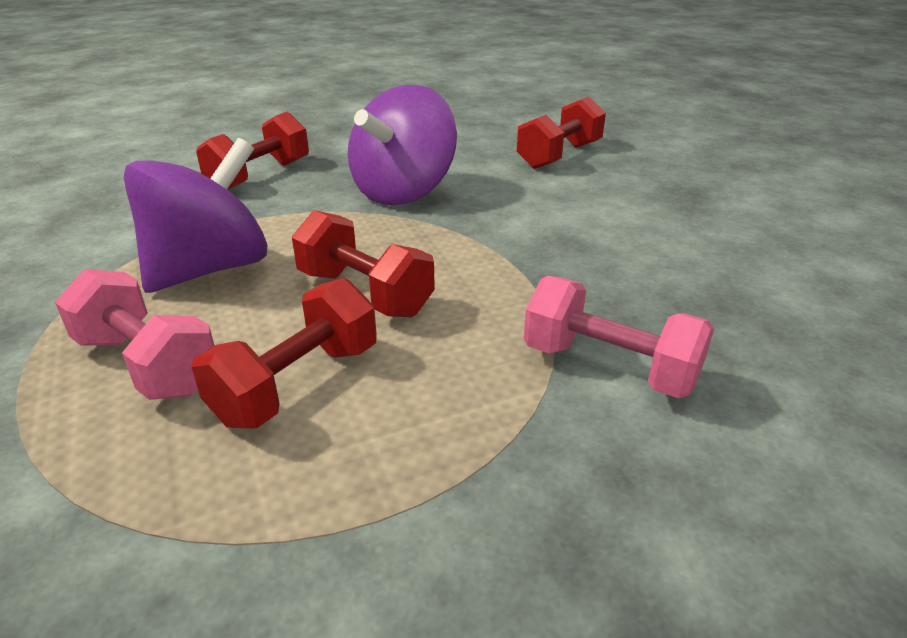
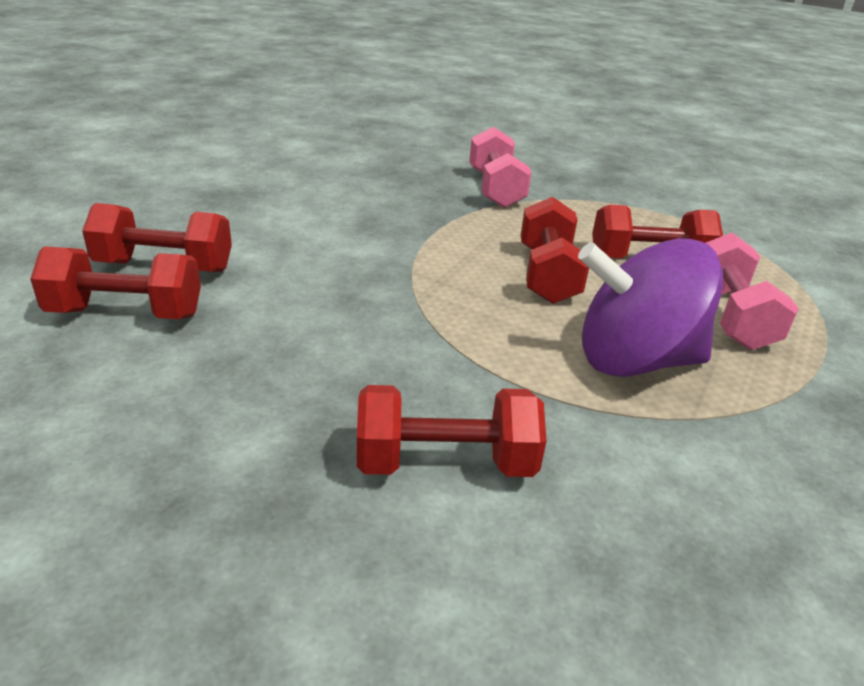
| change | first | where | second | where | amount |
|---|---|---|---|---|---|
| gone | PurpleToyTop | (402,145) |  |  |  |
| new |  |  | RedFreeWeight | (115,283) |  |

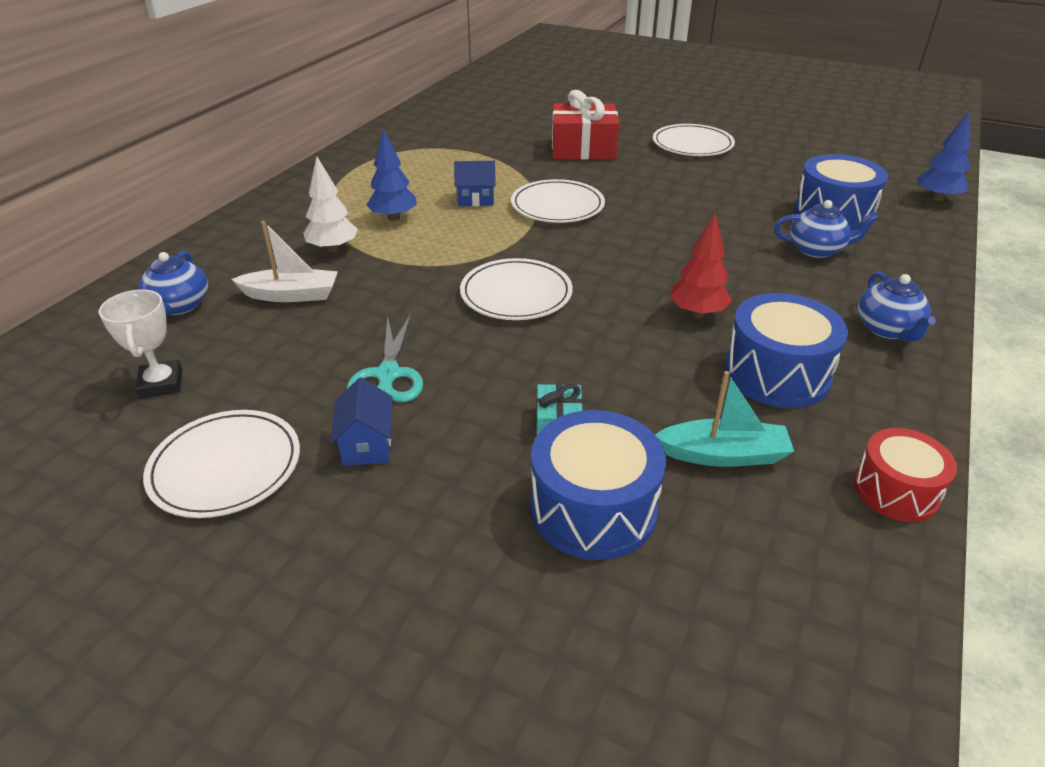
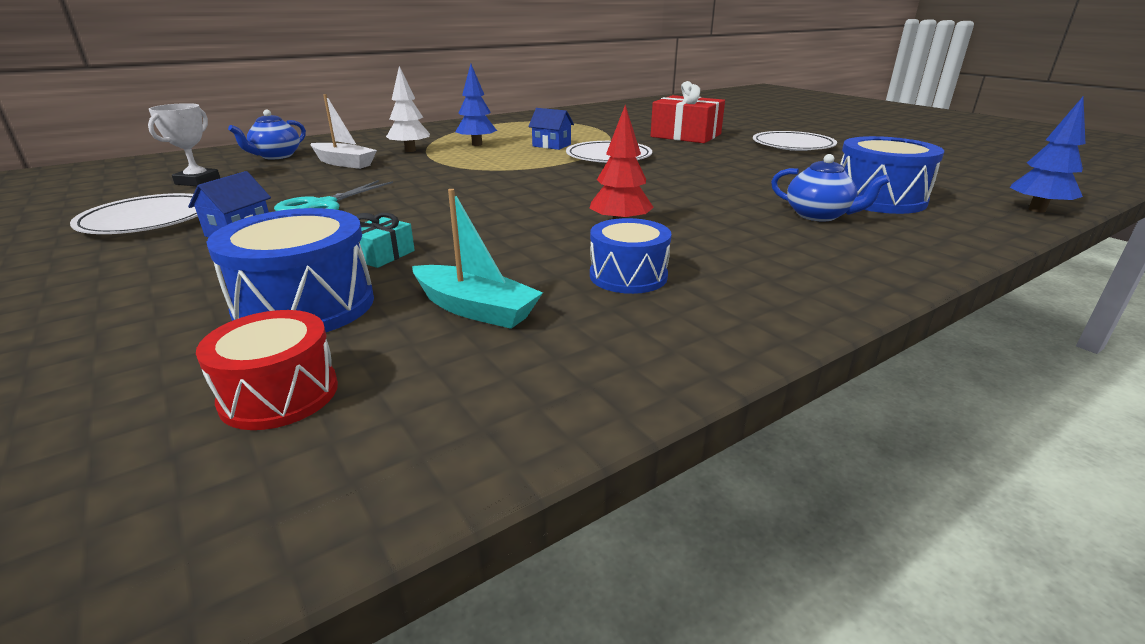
| change | first | where | second | where | amount |
|---|---|---|---|---|---|
| gone | WhiteDinnerPlate | (516,289) |  |  |  |
| scaled | RoyalBlueDrum | (786,350) |  | (631,256) | x0.65 |
| shifted | RedDrum | (905,475) |  | (267,370) |  |
| gone | RoyalBlueTeaPot | (897,307) |  |  |  |

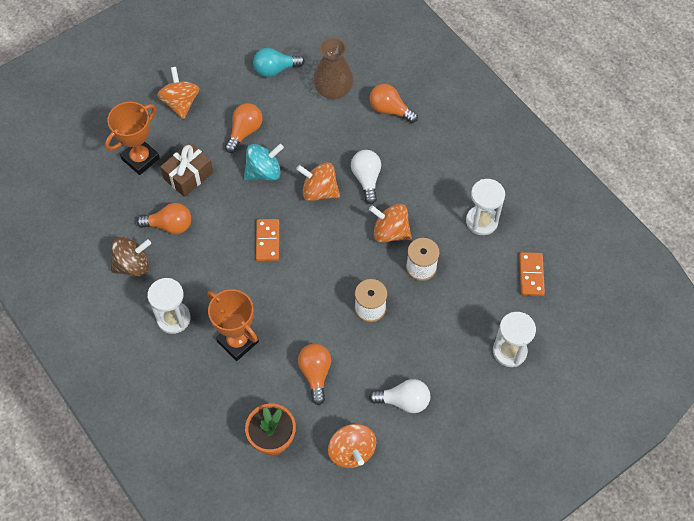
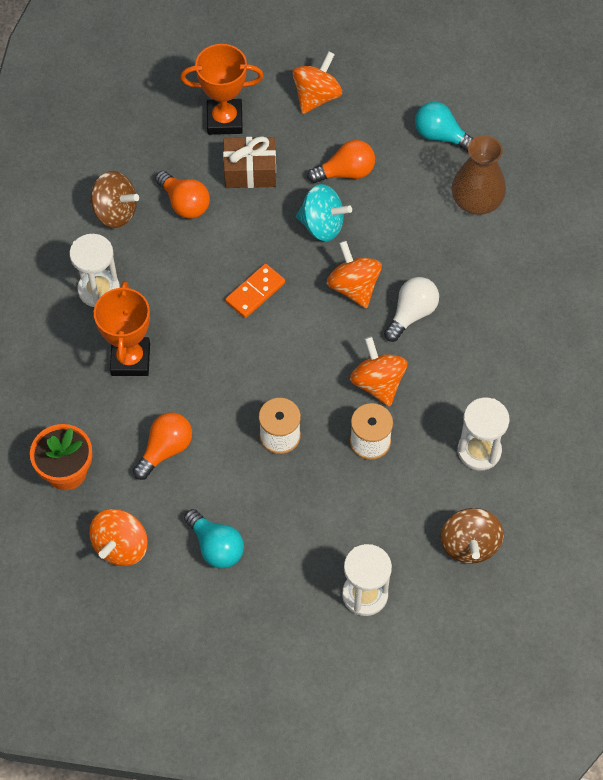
| change | first | where | second | where | amount |
|---|---|---|---|---|---|
| gone | OrangeColouredLightbulb | (393,103) |  |  |  |
| repainted | WhiteLightbulb | (399,396) | TealLightbulb | (214,538) |  |
| swapped | OrangeColouredDominoPiece | (532,274) | DarkBrownToyTop | (472,536) |  |

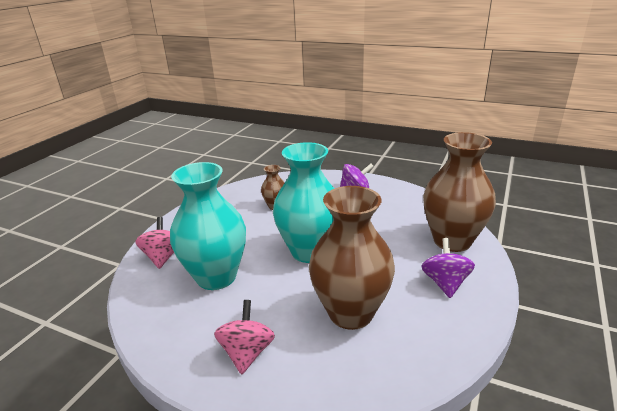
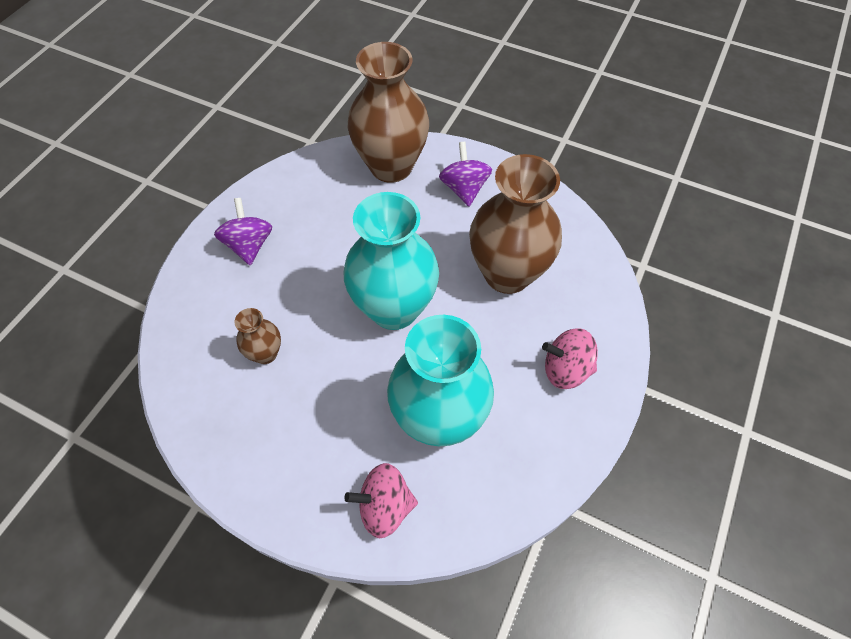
| change | first | where | second | where | amount |
|---|---|---|---|---|---|
| rotated | PurpleToyTop | (448,268) |  | (465,174) | 75 degrees clockwise |

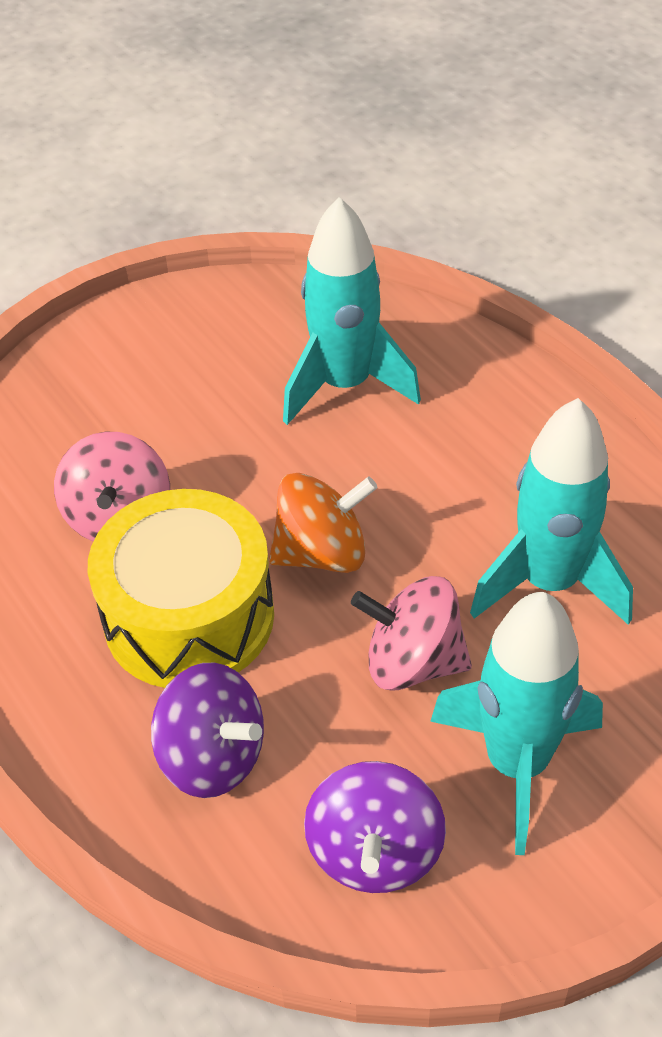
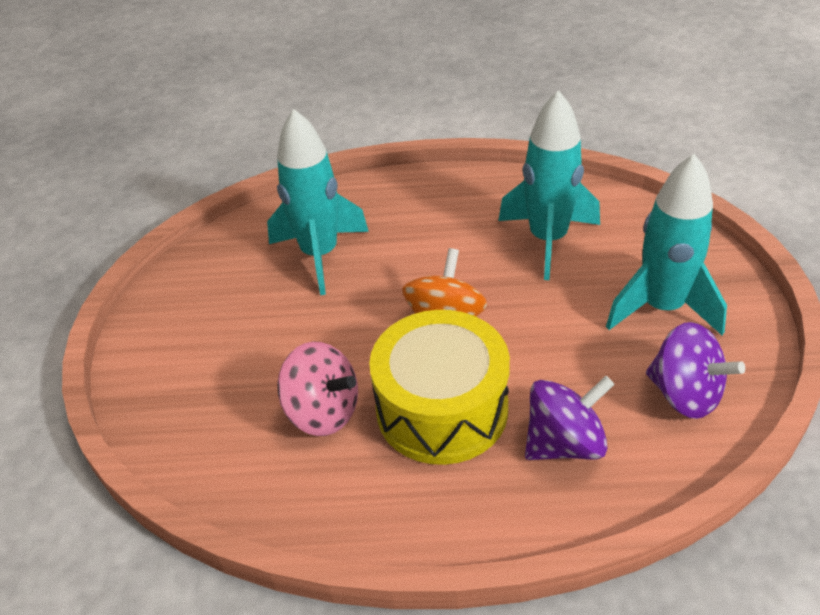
| change | first | where | second | where | amount |
|---|---|---|---|---|---|
| gone | RosePinkToyTop | (411,633) |  |  |  |

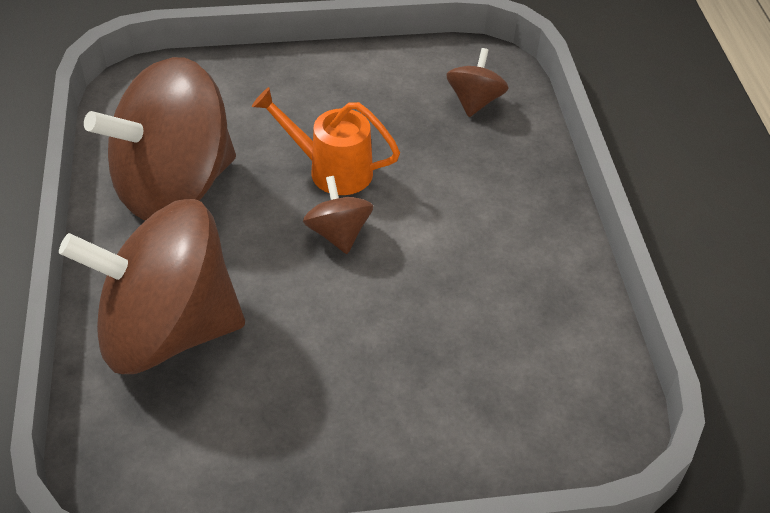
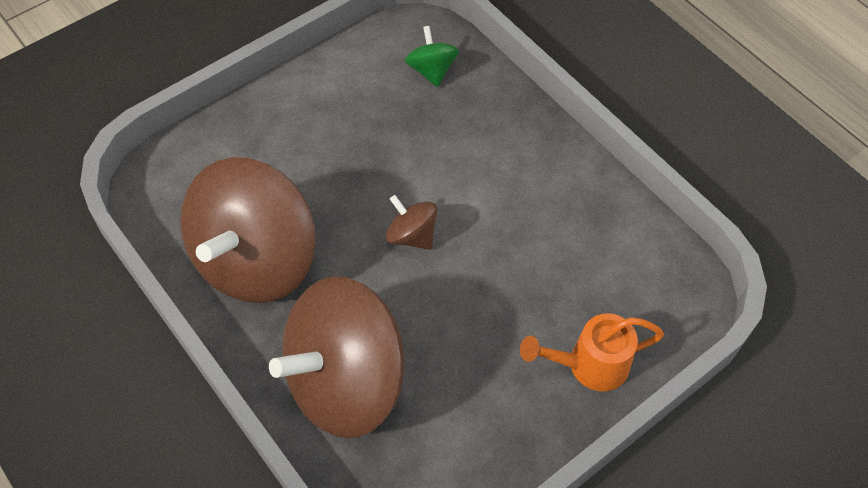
| change | first | where | second | where | amount |
|---|---|---|---|---|---|
| shifted | OrangeColouredSprinklingCan | (326,141) |  | (592,352) |  |
| repainted | DarkBrownToyTop | (477,82) | LeafGreenToyTop | (432,56) |  |

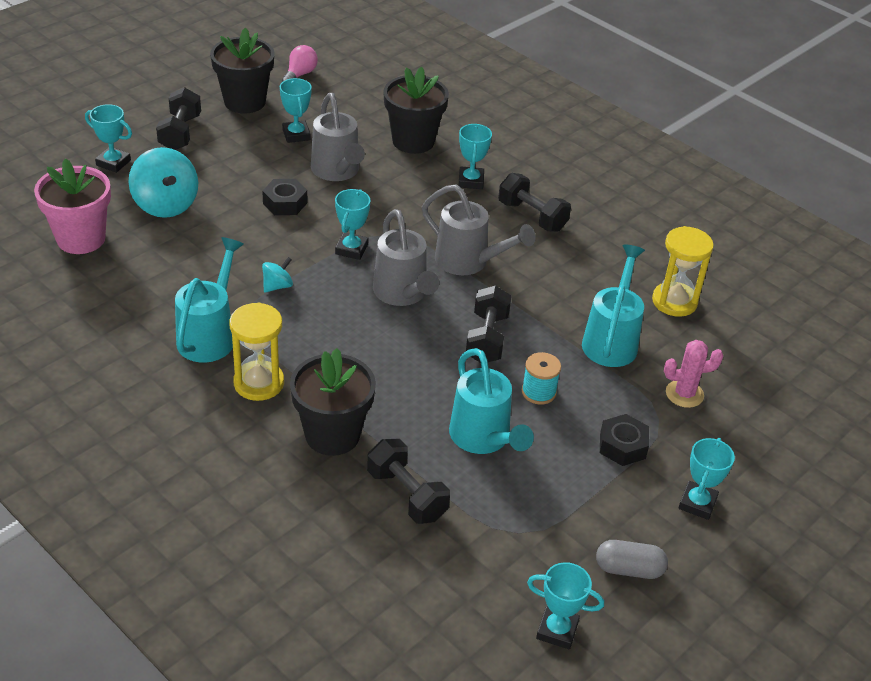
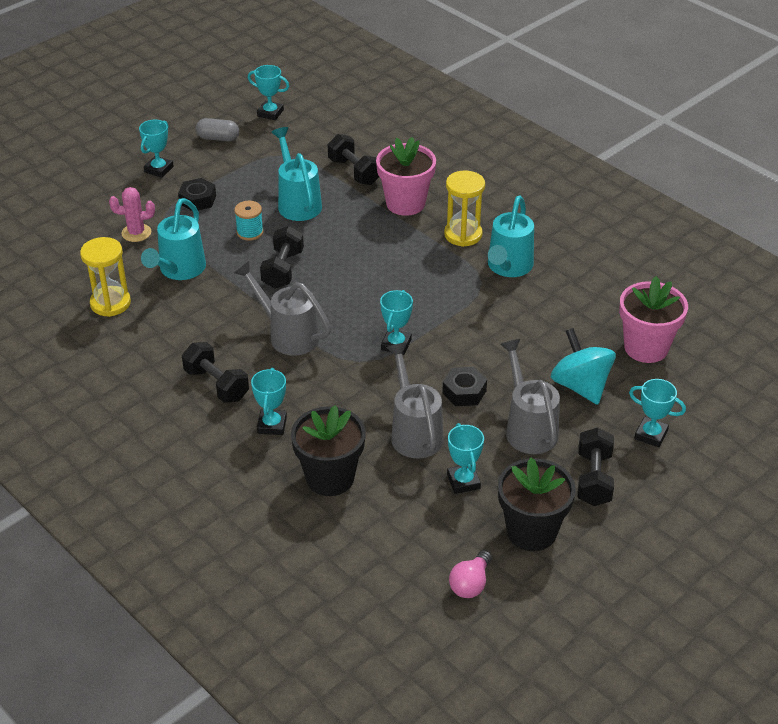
| change | first | where | second | where | amount |
|---|---|---|---|---|---|
| gone | TealToyTop | (277,275) |  |  |  |
| repainted | JetBlackPottedPlant | (333,402) | RosePinkPottedPlant | (406,176) |  |
| shifted | GreySprinklingCan | (406,257) |  | (530,396) |  |

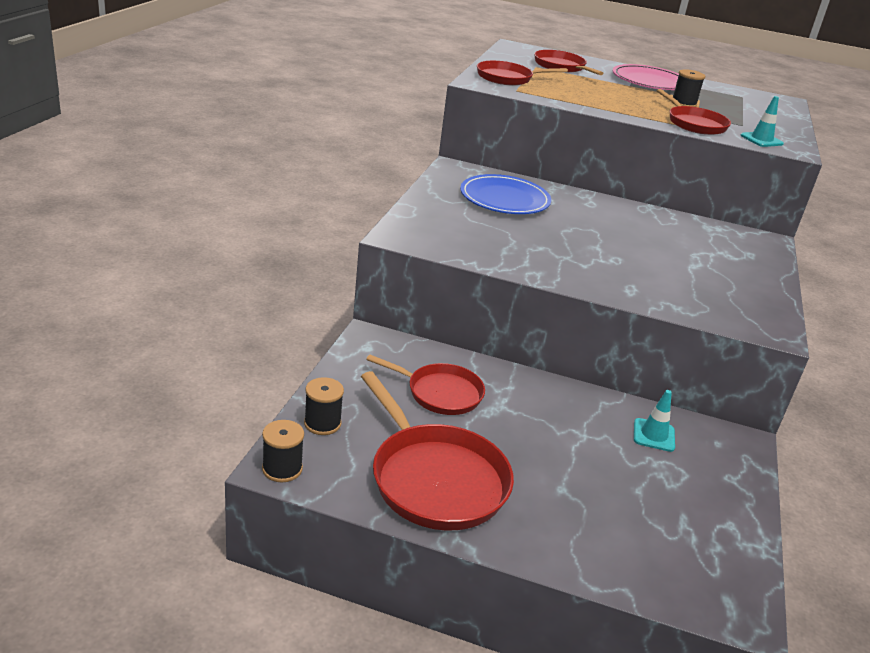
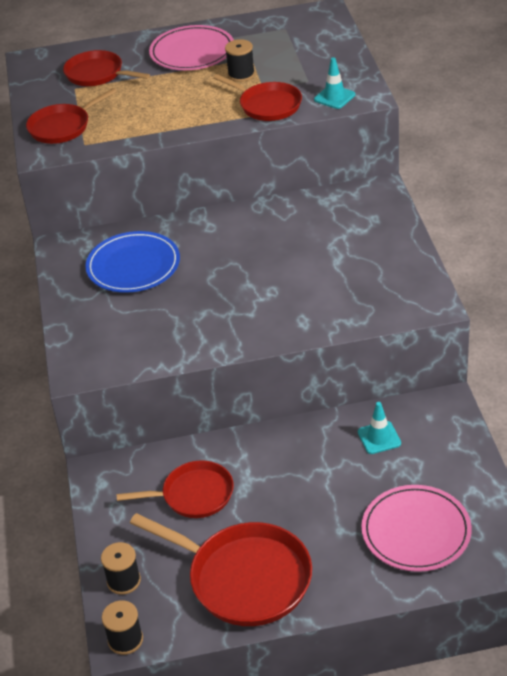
| change | first | where | second | where | amount |
|---|---|---|---|---|---|
| new |  |  | RosePinkDinnerPlate | (416,528) |  |

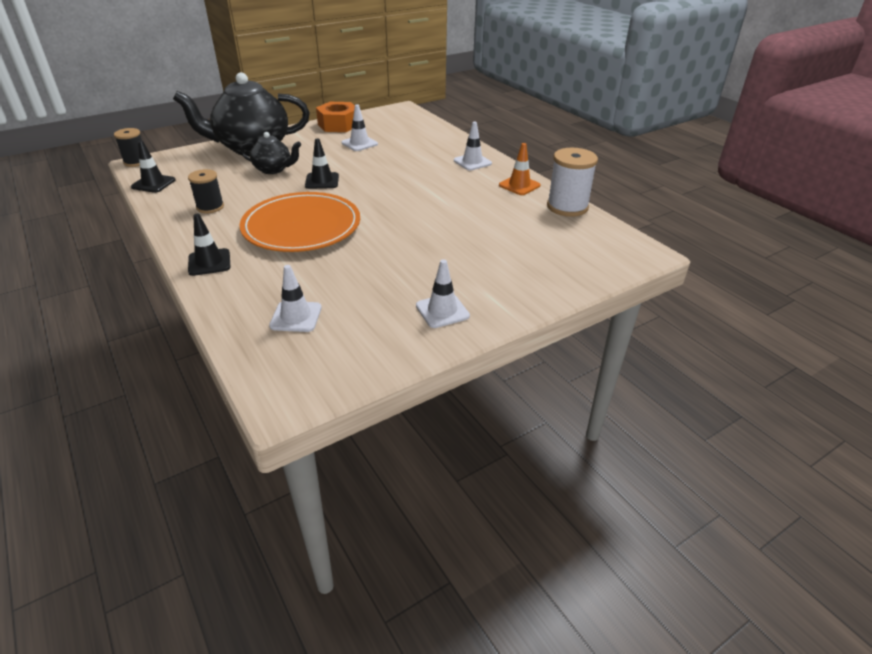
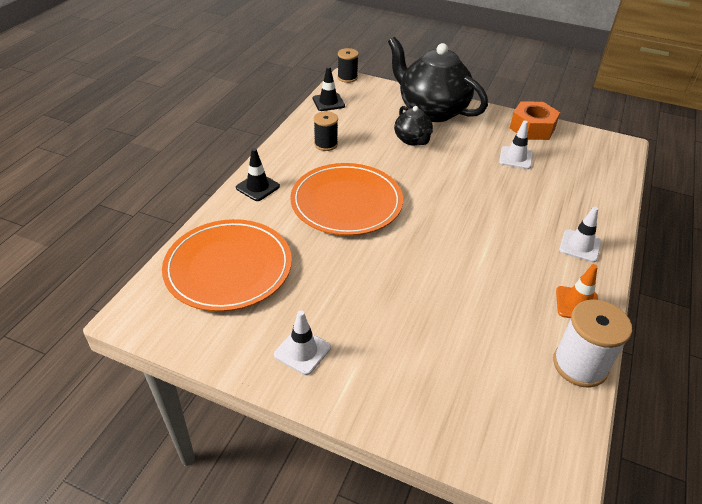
| change | first | where | second | where | amount |
|---|---|---|---|---|---|
| swapped | WhiteRoadCone | (295,298) | OrangeColouredDinnerPlate | (227,265) |  |
| gone | JetBlackRoadCone | (322,164) |  |  |  |

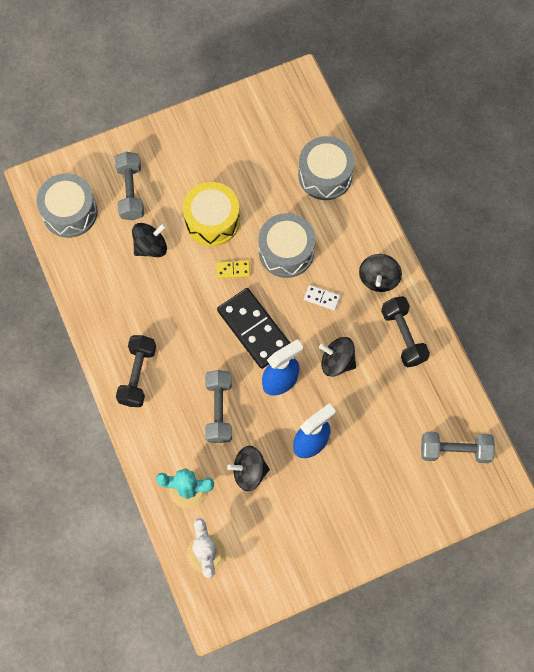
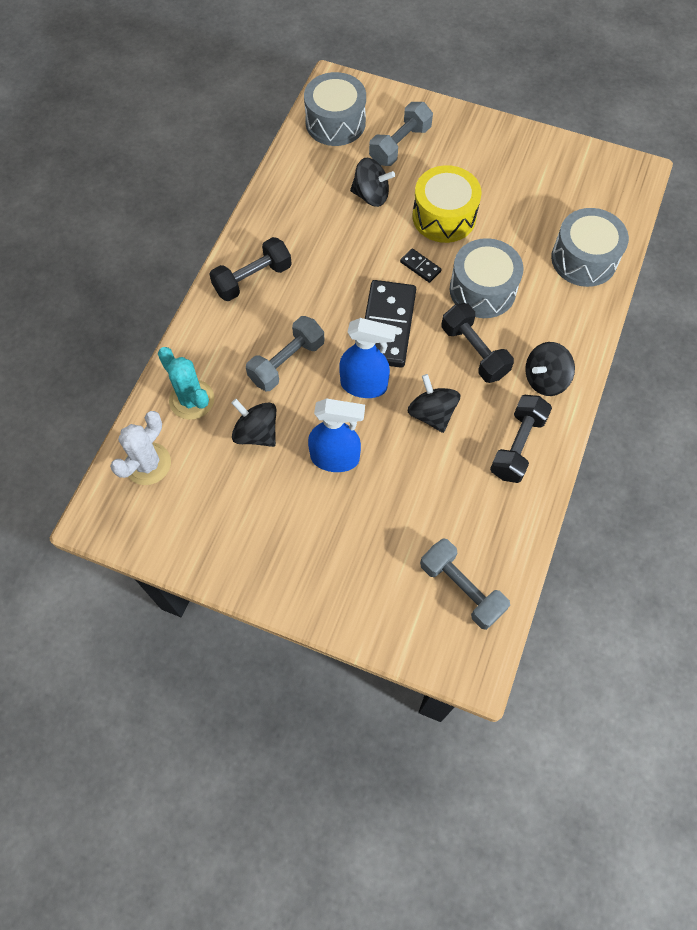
| change | first | where | second | where | amount |
|---|---|---|---|---|---|
| repainted | GoldenDominoPiece | (233,269) | JetBlackDominoPiece | (421,265) |  |
| swapped | WhiteDominoPiece | (322,298) | JetBlackFreeWeight | (478,343) |  |

